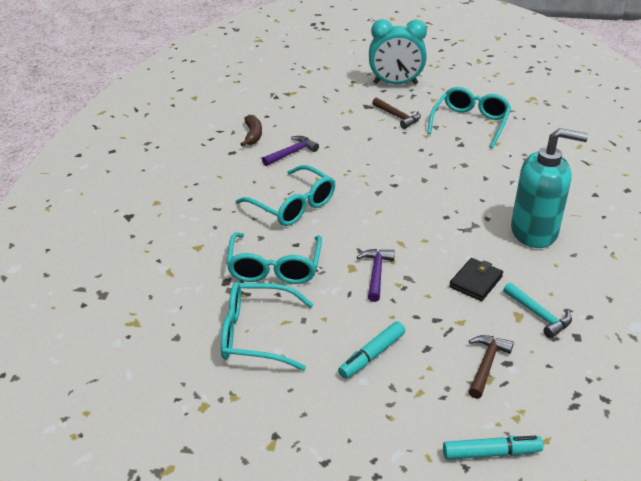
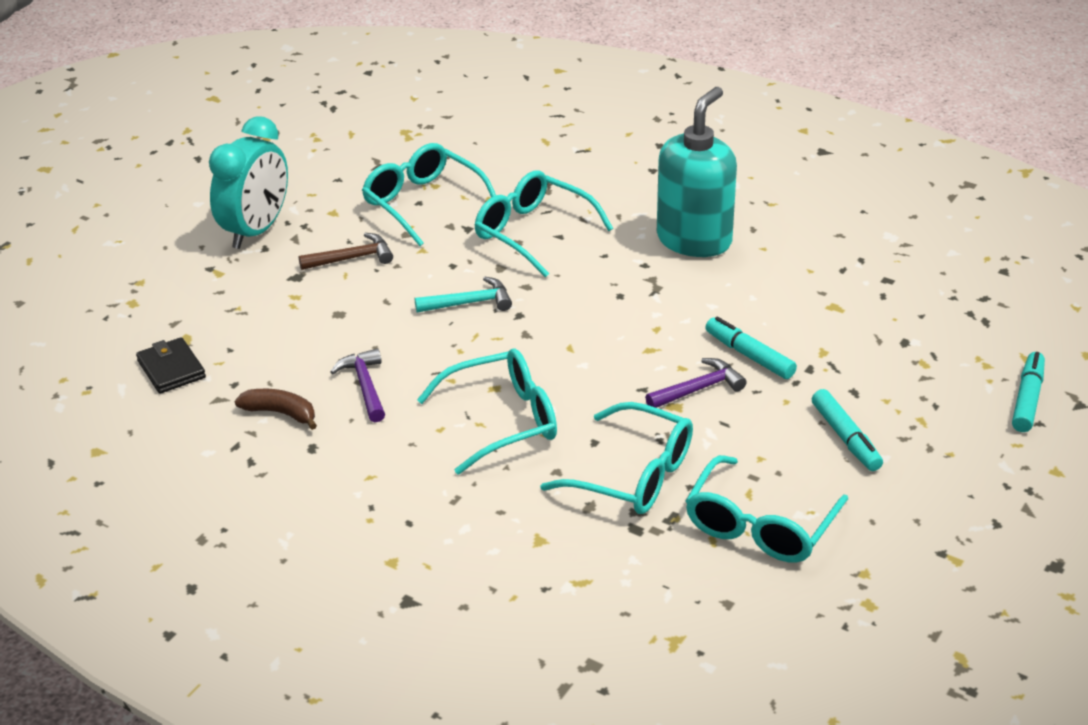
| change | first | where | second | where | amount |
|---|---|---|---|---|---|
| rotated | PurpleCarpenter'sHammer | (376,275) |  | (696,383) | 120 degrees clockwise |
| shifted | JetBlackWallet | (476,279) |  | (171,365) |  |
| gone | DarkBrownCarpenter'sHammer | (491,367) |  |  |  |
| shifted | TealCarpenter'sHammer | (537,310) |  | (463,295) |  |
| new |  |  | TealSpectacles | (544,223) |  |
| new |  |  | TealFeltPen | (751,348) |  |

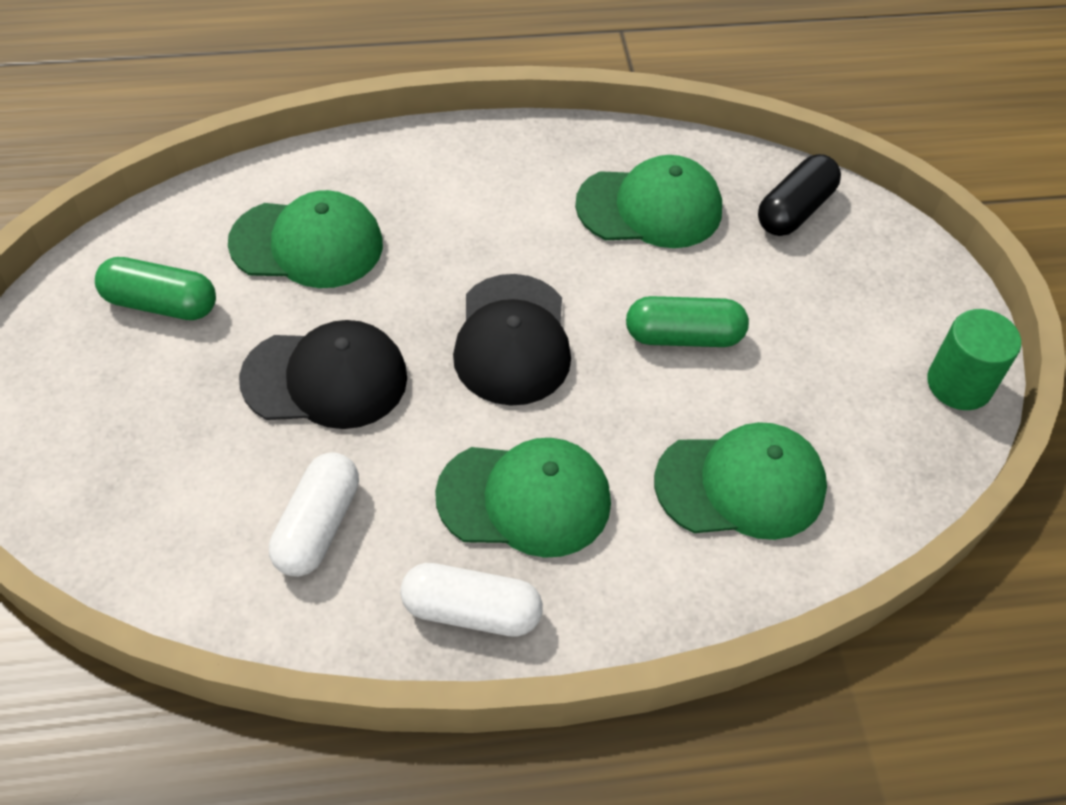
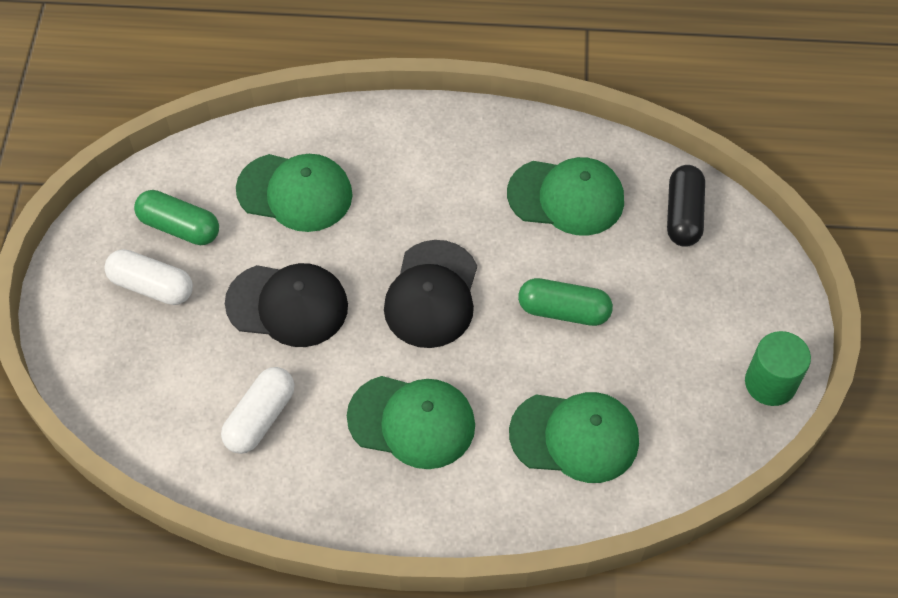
| change | first | where | second | where | amount |
|---|---|---|---|---|---|
| shifted | WhiteCapsule | (471,600) |  | (149,277) |  |
| rotated | JetBlackCapsule | (799,195) |  | (686,206) | 45 degrees counterclockwise |

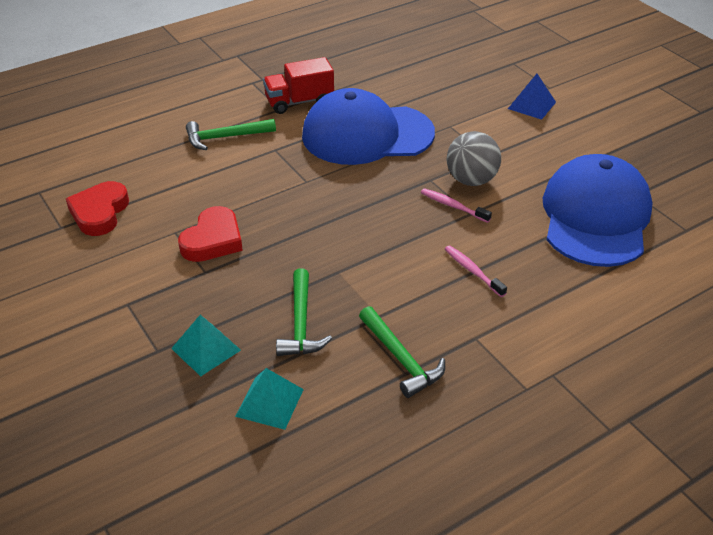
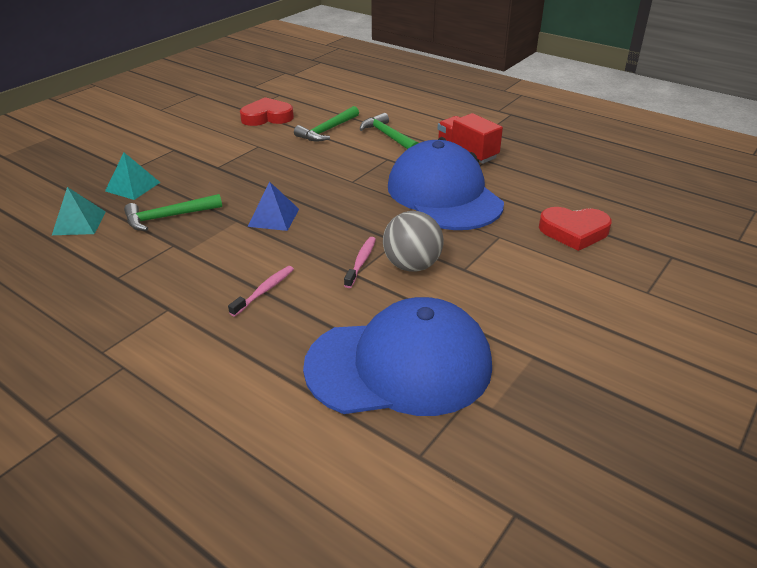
| change | first | where | second | where | amount |
|---|---|---|---|---|---|
| shifted | RedHeartShape | (210,234) |  | (575,229) |  |
| shifted | LeafGreenCarpenter'sHammer | (402,352) |  | (326,124) |  |
| shifted | RoyalBluePyramid | (532,97) |  | (273,206) |  |

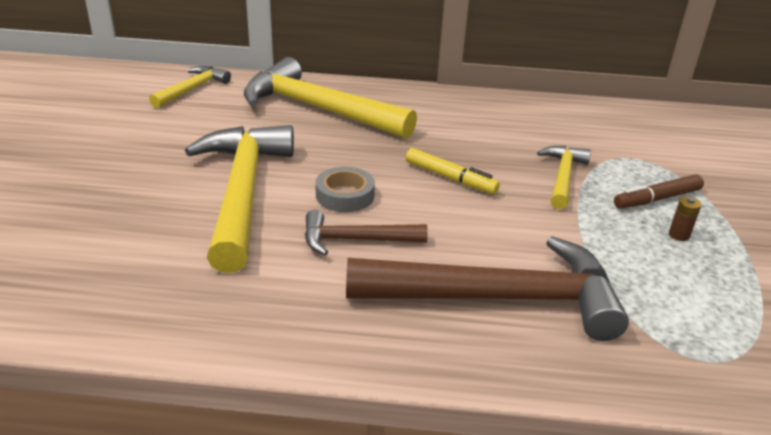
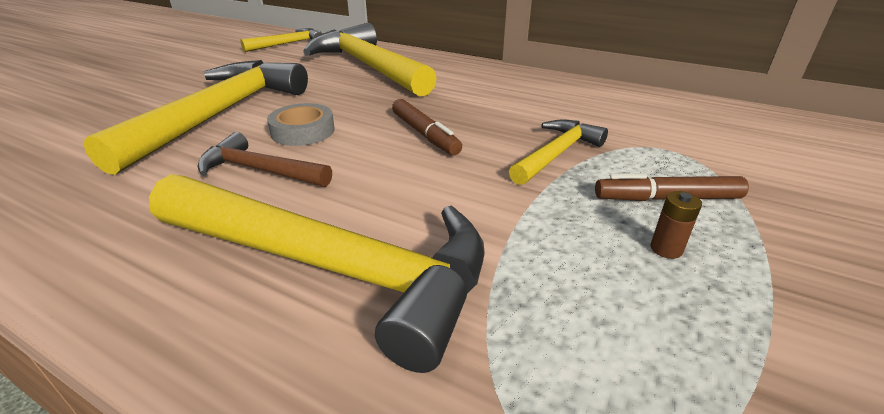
| change | first | where | second | where | amount |
|---|---|---|---|---|---|
| repainted | DarkBrownCarpenter'sHammer | (487,288) | GoldenCarpenter'sHammer | (317,273) |  |
| repainted | GoldenFeltPen | (453,171) | DarkBrownFeltPen | (427,127) |  |

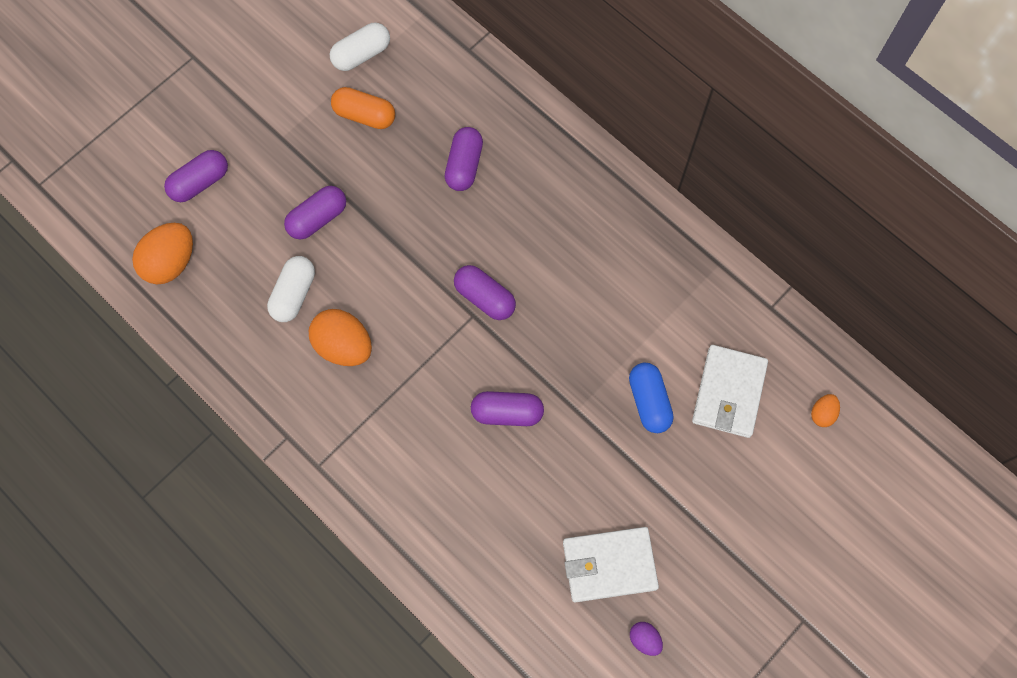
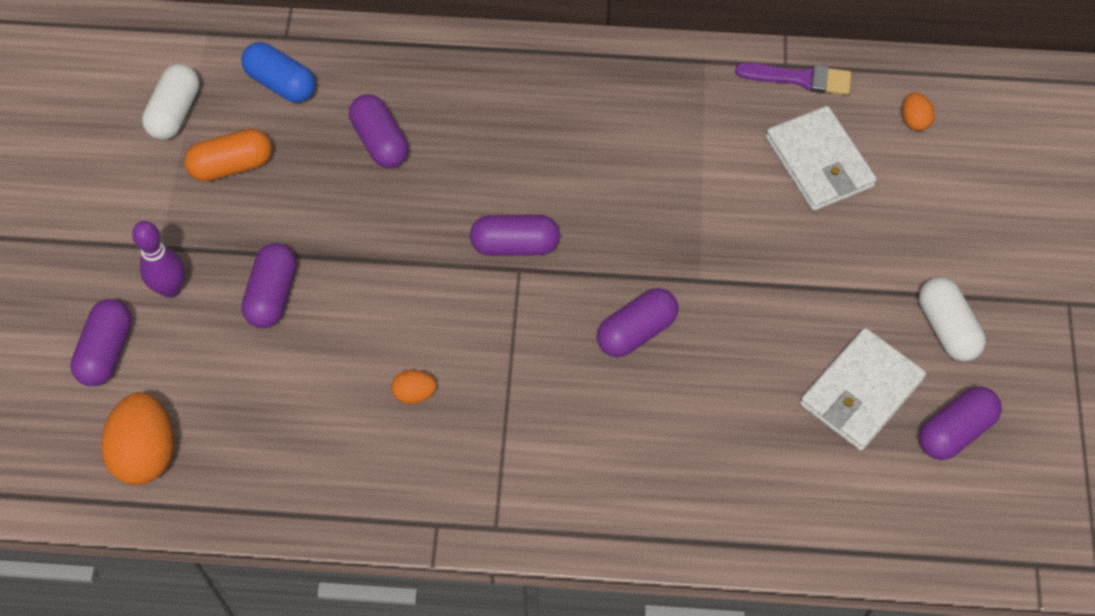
| change | first | where | second | where | amount |
|---|---|---|---|---|---|
| shifted | WhiteCapsule | (291,289) |  | (952,319) |  |
| scaled | OrangeColouredToyEgg | (340,337) |  | (414,387) | x0.50 |
| shifted | RoyalBlueCapsule | (651,398) |  | (278,72) |  |
| swapped | PurpleToyEgg | (646,639) | PurpleCapsule | (960,423) |  |
| new |  |  | PurpleBowlingPin | (158,259) |  |
| new |  |  | PurpleBrush | (793,79) |  |

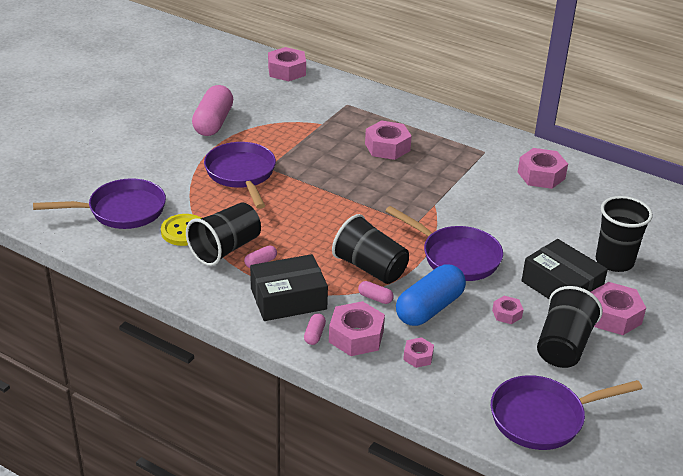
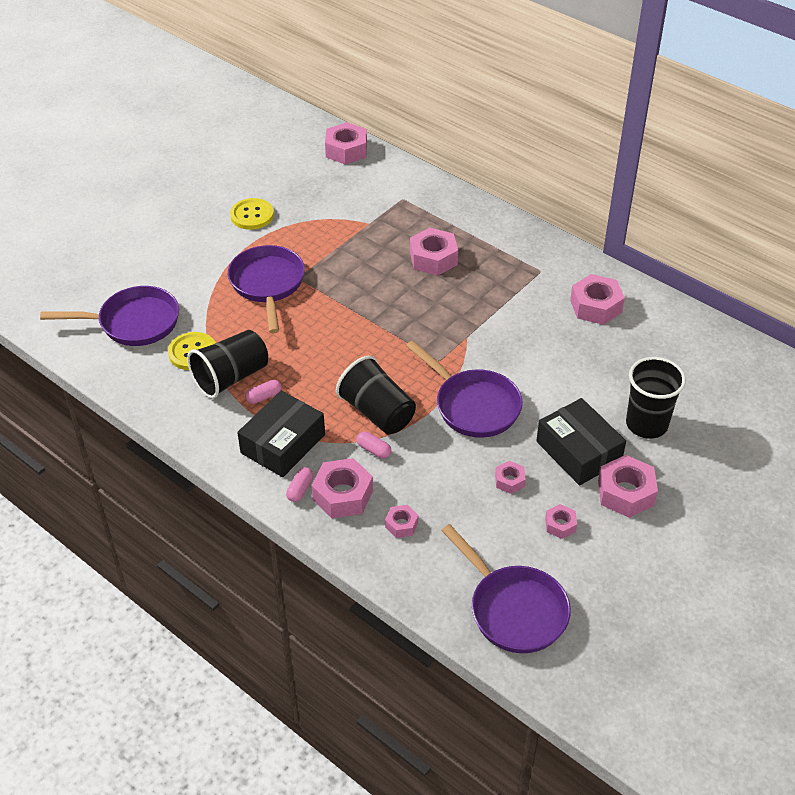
| change | first | where | second | where | amount |
|---|---|---|---|---|---|
| swapped | RosePinkCapsule | (212,110) | GoldenSewingButton | (252,214) |  |
| rotated | JetBlackPackage | (289,287) |  | (281,434) | 45 degrees counterclockwise |
| gone | RoyalBlueCapsule | (431,295) |  |  |  |
| rotated | PurpleSkillet | (566,412) |  | (506,588) | 120 degrees counterclockwise |
| swapped | JetBlackCup | (570,327) | RosePinkHexNut | (561,521) |  |

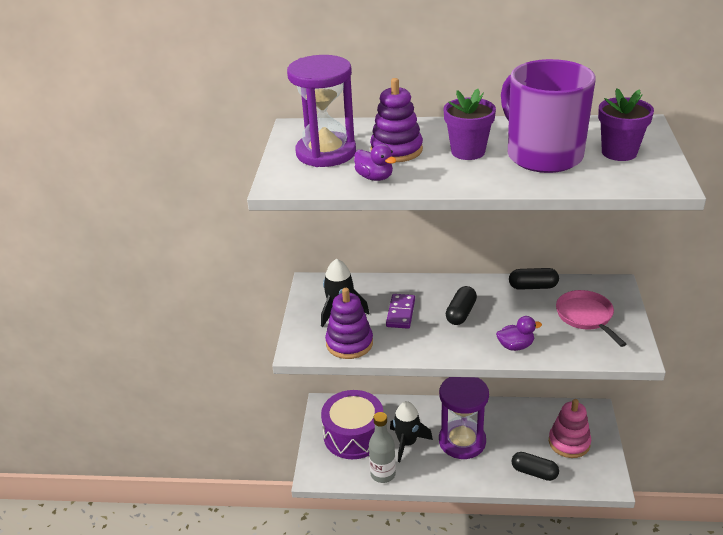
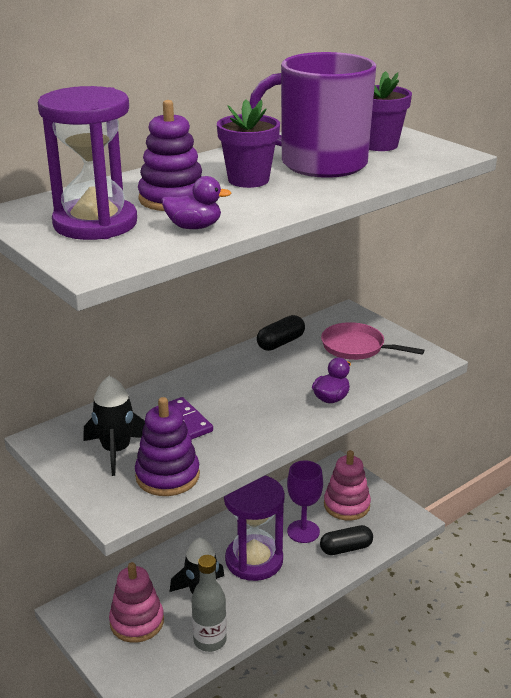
| change | first | where | second | where | amount |
|---|---|---|---|---|---|
| swapped | PurpleDrum | (352,424) | RosePinkStackingRings | (136,602) |  |
| gone | JetBlackCapsule | (461,305) |  |  |  |
| new |  |  | PurpleChalice | (305,502) |  |

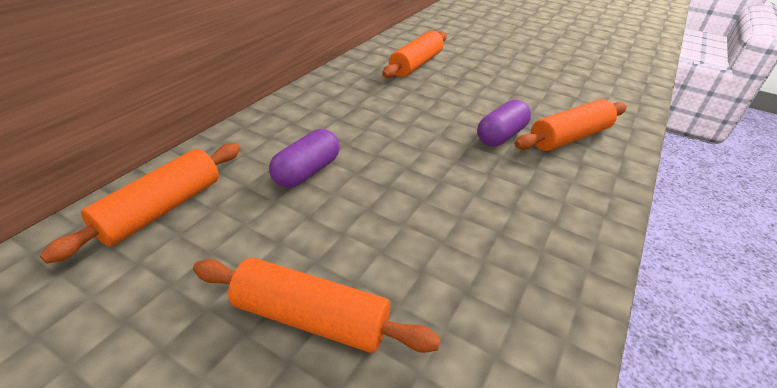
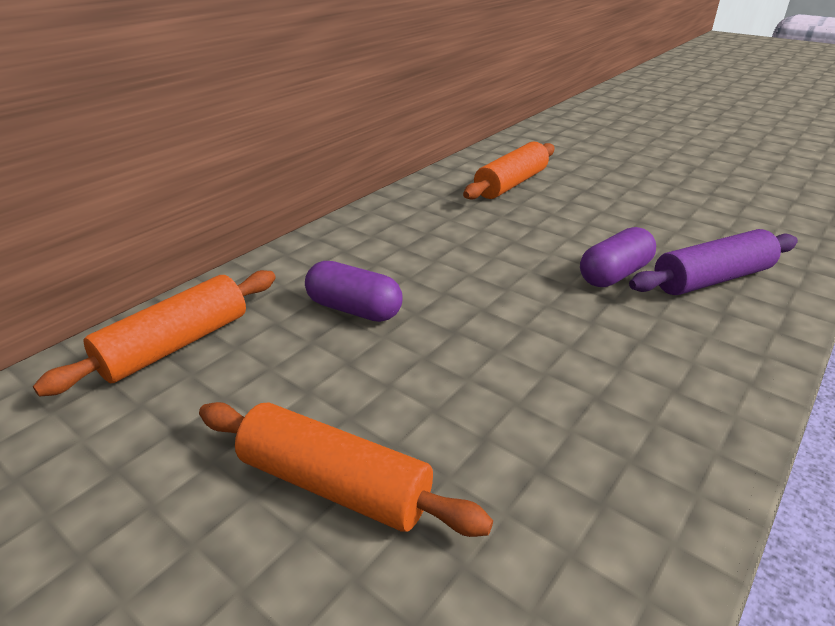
| change | first | where | second | where | amount |
|---|---|---|---|---|---|
| rotated | PurpleCapsule | (304,158) |  | (354,291) | 75 degrees clockwise |
| repainted | OrangeColouredDoughRoller | (571,125) | PurpleDoughRoller | (713,262) |  |

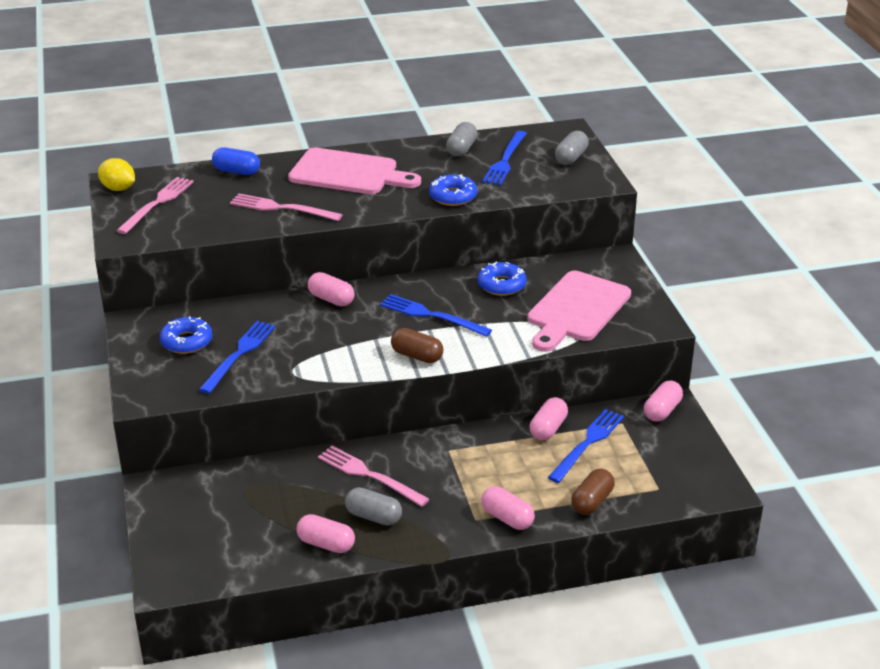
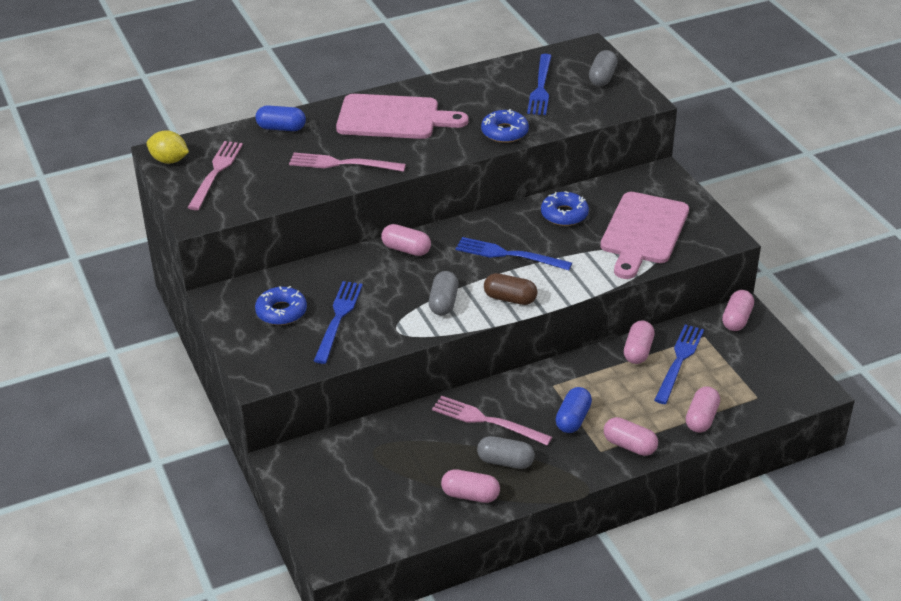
| change | first | where | second | where | amount |
|---|---|---|---|---|---|
| shifted | GreyCapsule | (461,139) |  | (444,293) |  |
| repainted | DarkBrownCapsule | (593,492) | RosePinkCapsule | (703,409) |  |
| new |  |  | RoyalBlueCapsule | (574,410) |  |

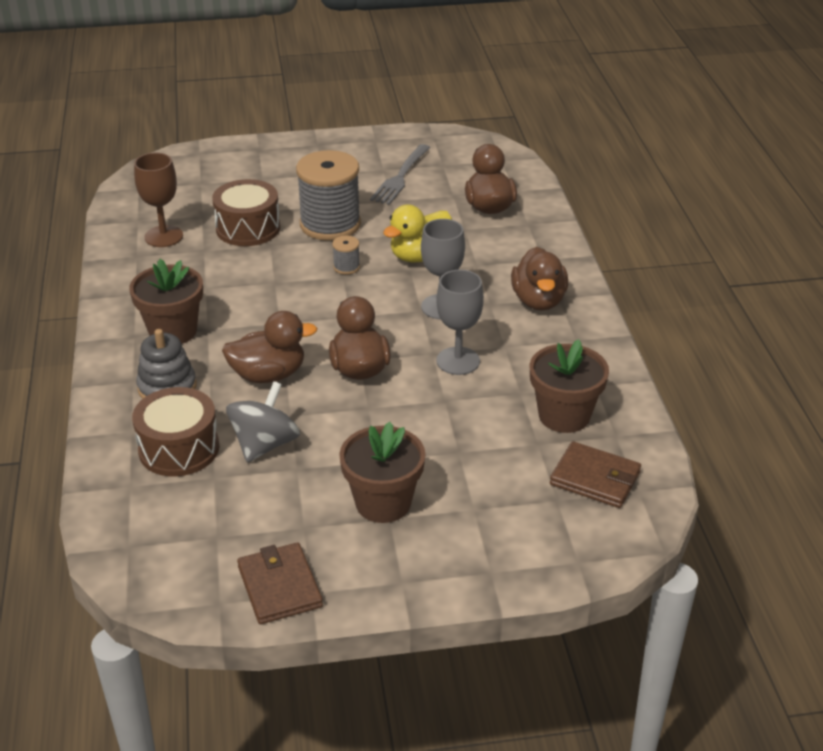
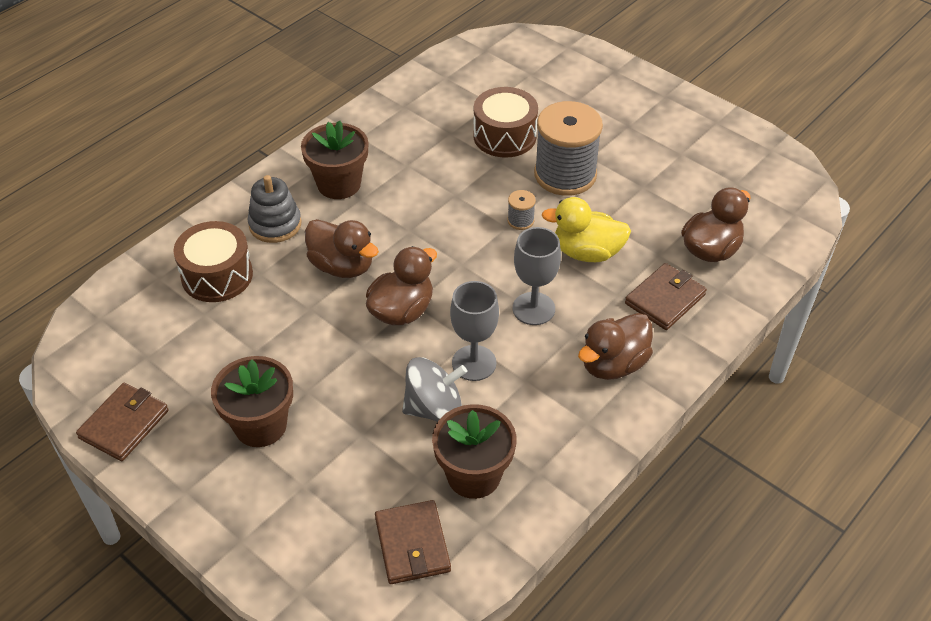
| change | first | where | second | where | amount |
|---|---|---|---|---|---|
| gone | DarkBrownChalice | (158,200) |  |  |  |
| shifted | GreyToyTop | (263,422) |  | (434,389) |  |
| gone | GreyFork | (400,174) |  |  |  |
| new |  |  | DarkBrownWallet | (666,296) |  |

